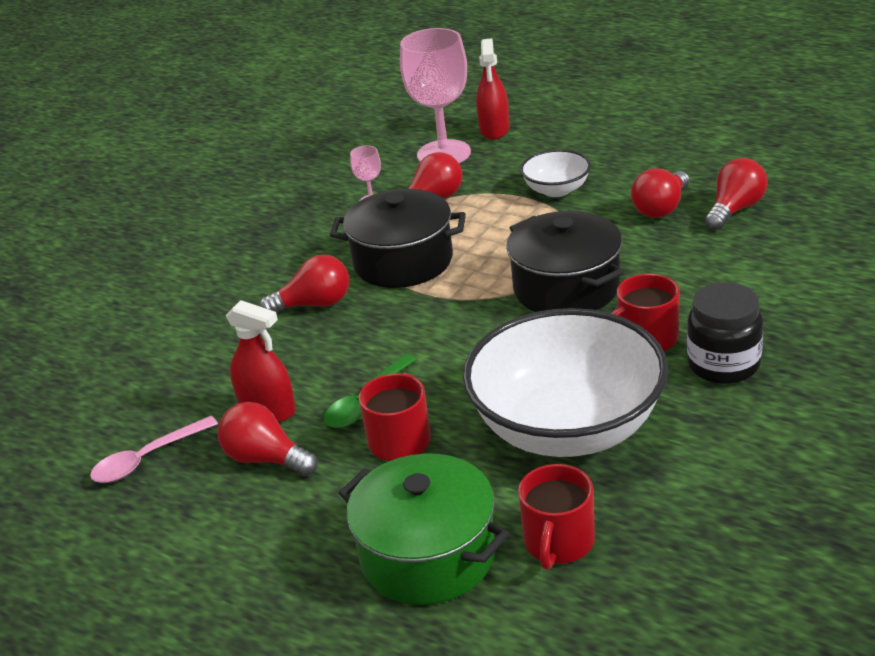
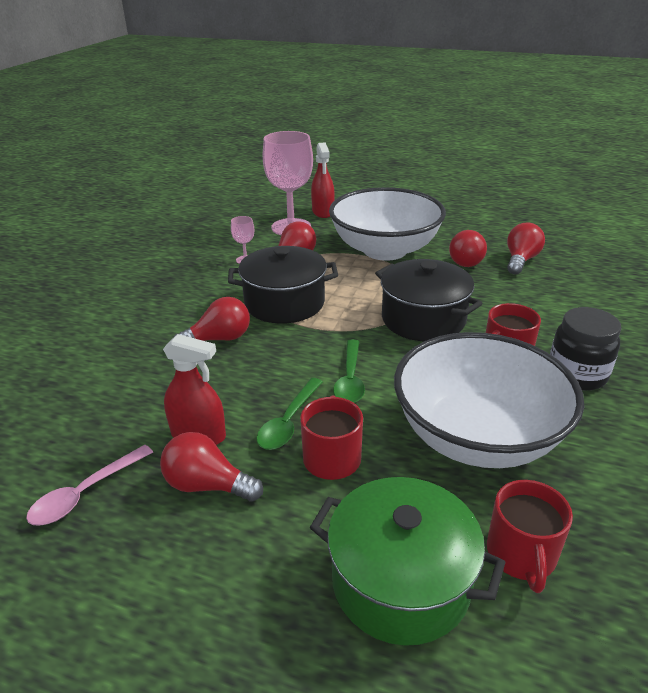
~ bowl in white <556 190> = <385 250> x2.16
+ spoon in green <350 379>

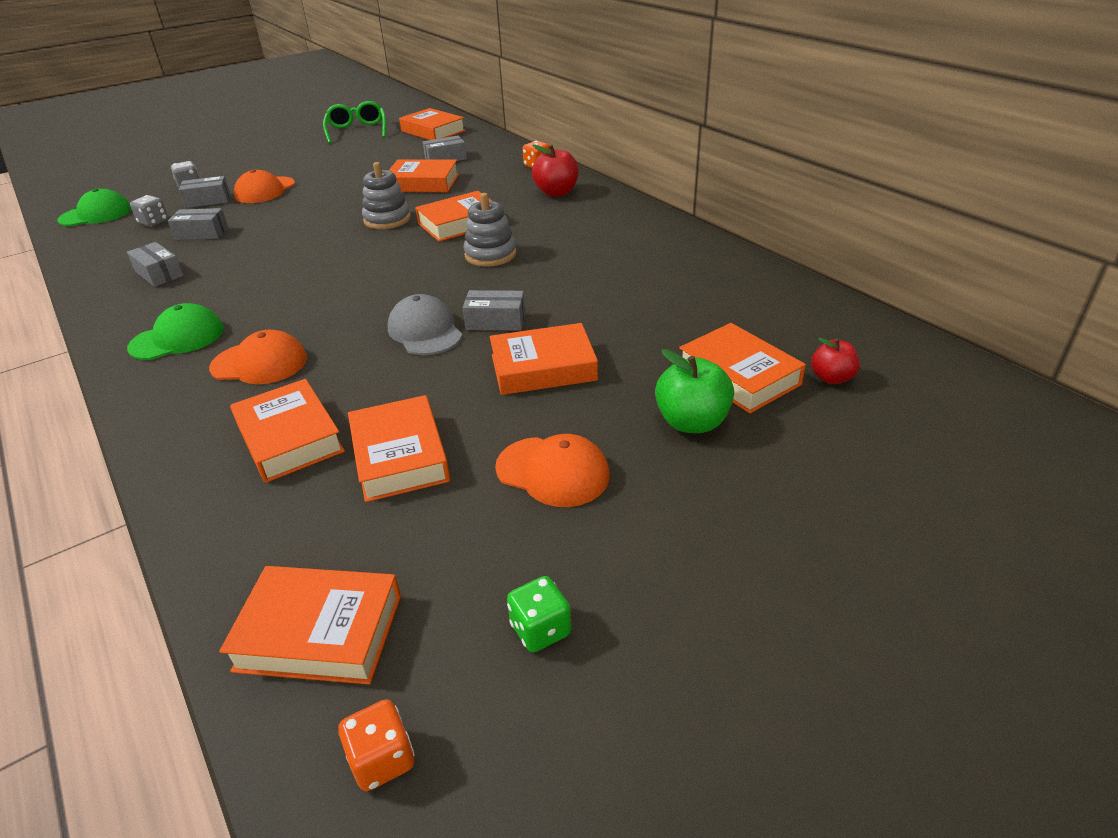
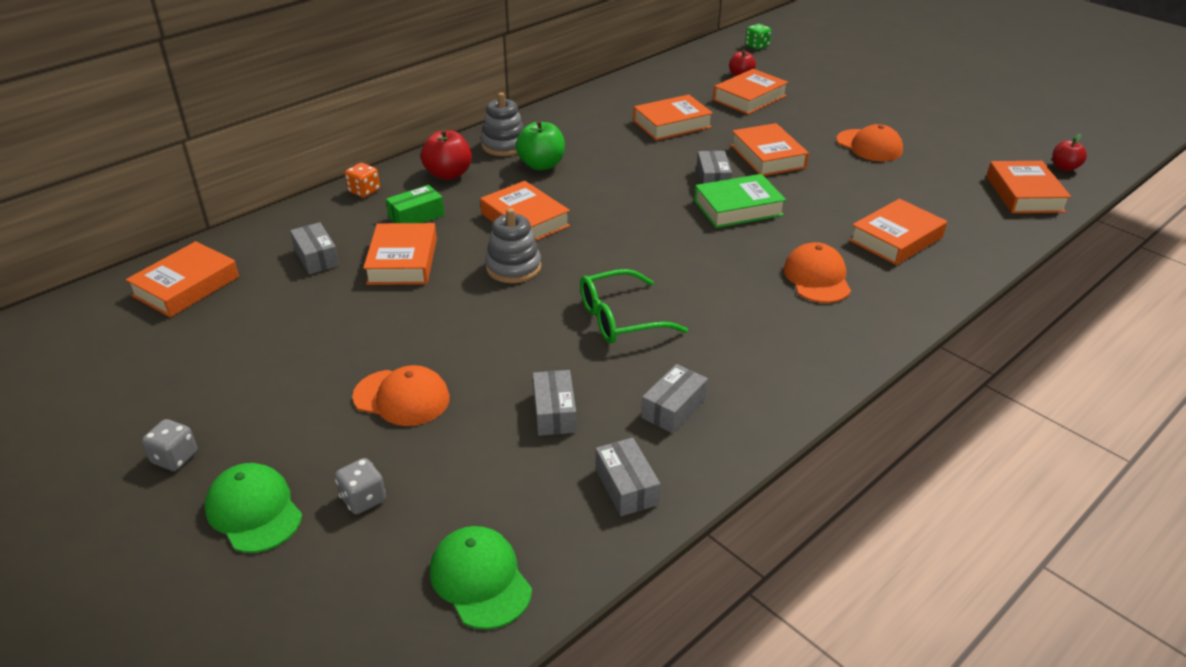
~ dice in grey <154 222> to <175 458>
~ cap in green <177 338> to <254 511>
+ box in green <416 216>
~ stacking toy in grey <490 255> to <504 145>
~ apple in green <692 422> to <541 165>
~ glasses in green <357 130> to <620 319>
~ box in grey <208 200> to <626 486>
~ book in orange <400 456> to <672 124>
~ cap in grey <425 331> to book in green <738 208>
~ dice in green <540 629> to <757 46>
~ cap in orange <553 472> = <869 146> 120 degrees clockwise
~ dice in orange <382 759> to apple in red <1064 167>

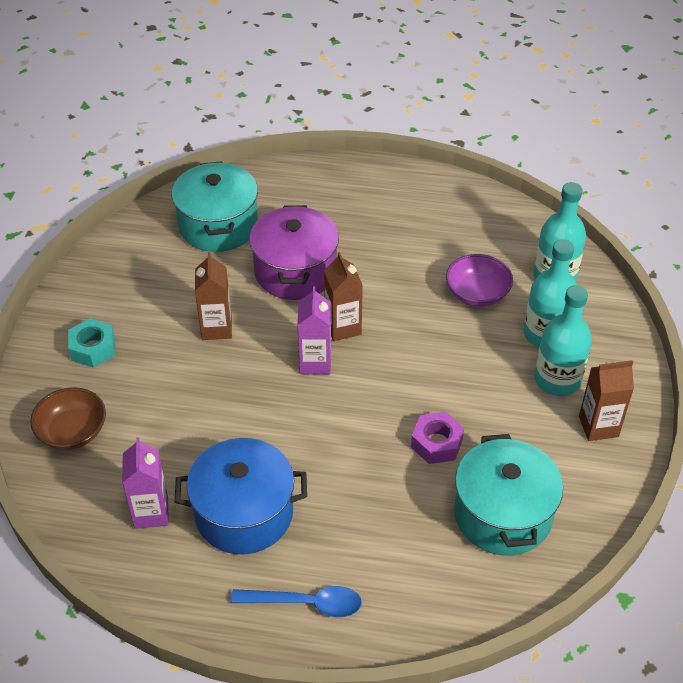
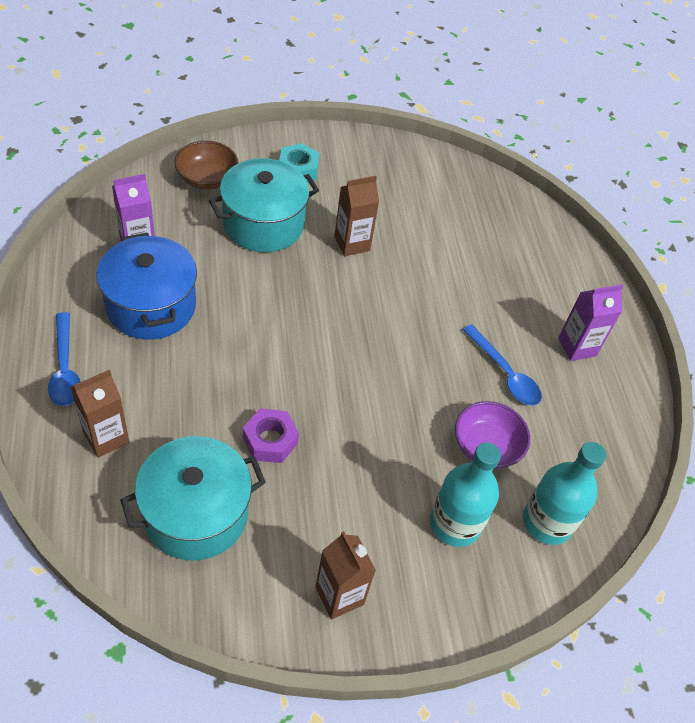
~ carton in brown <343 327> to <106 437>
~ pot in turquoise <218 225> to <263 223>
+ spoon in blue <505 373>
~ carton in purple <315 362> to <577 347>
- pot in purple <295 271>
- bottle in turquoise <557 380>

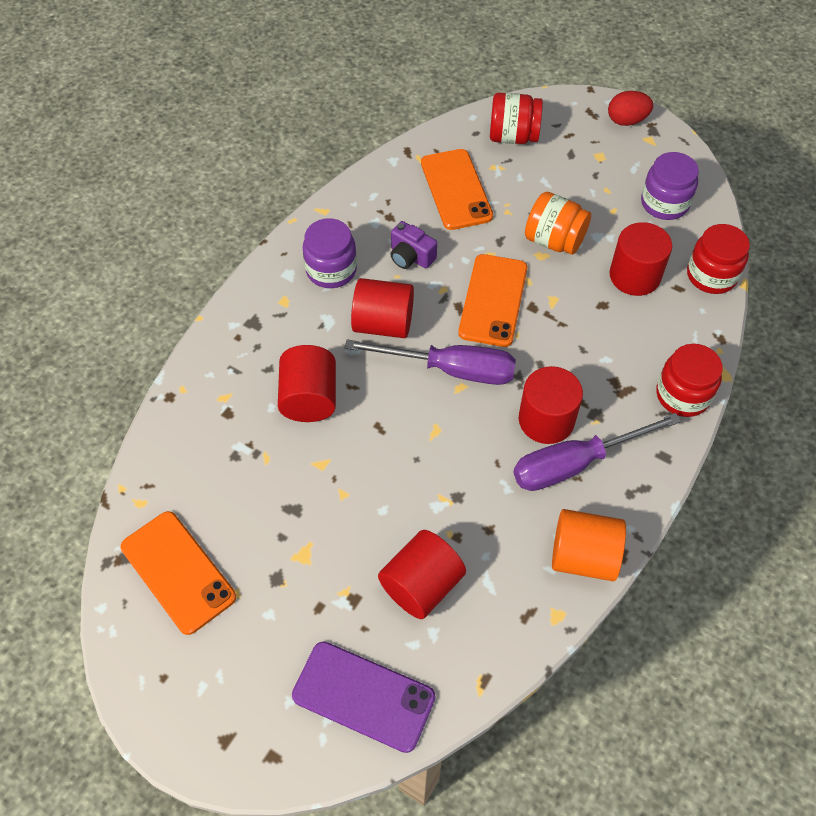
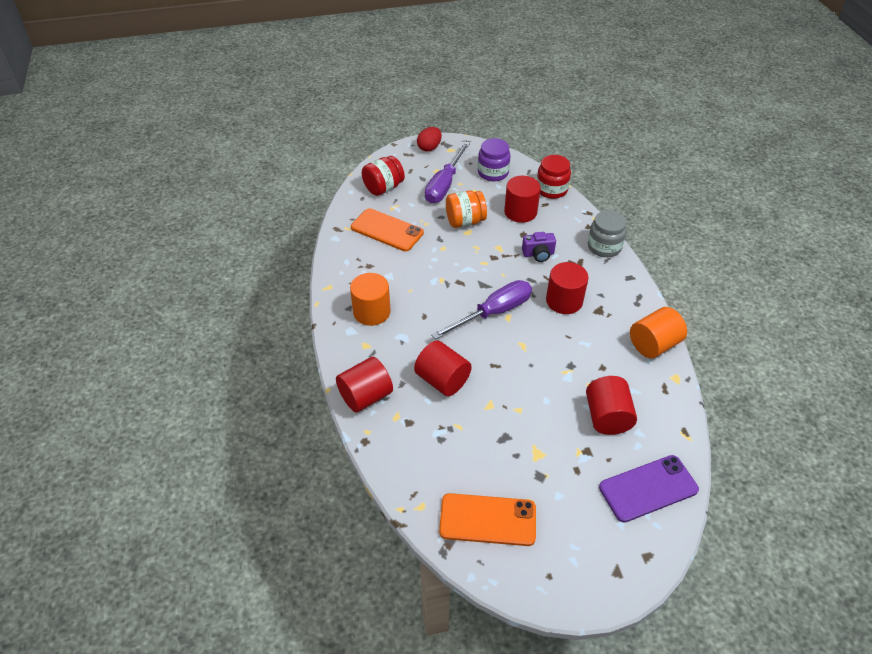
~ cylinder in red <383 324> to <365 396>
~ jar in purple <331 270> to cylinder in orange <371 312>
~ screwdriver in purple <575 463> to <444 185>
~ camera in purple <410 257> to <538 254>
~ jar in red <682 395> to jar in grey <604 247>
- phone in orange <493 300>

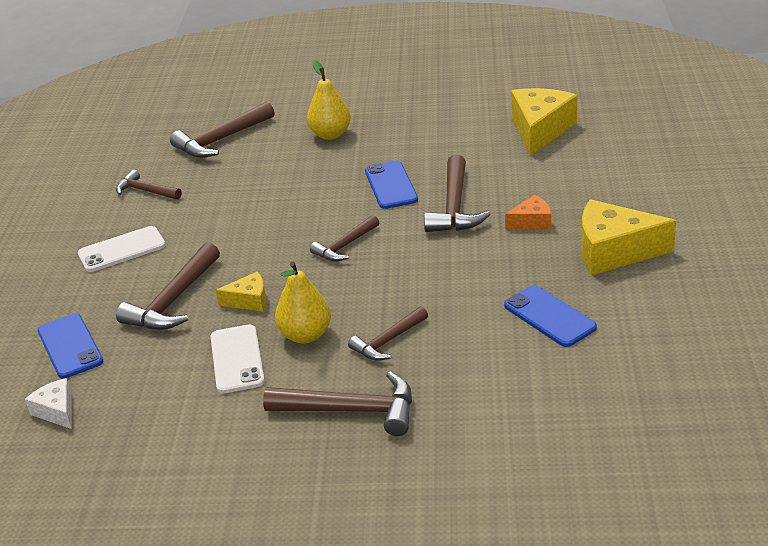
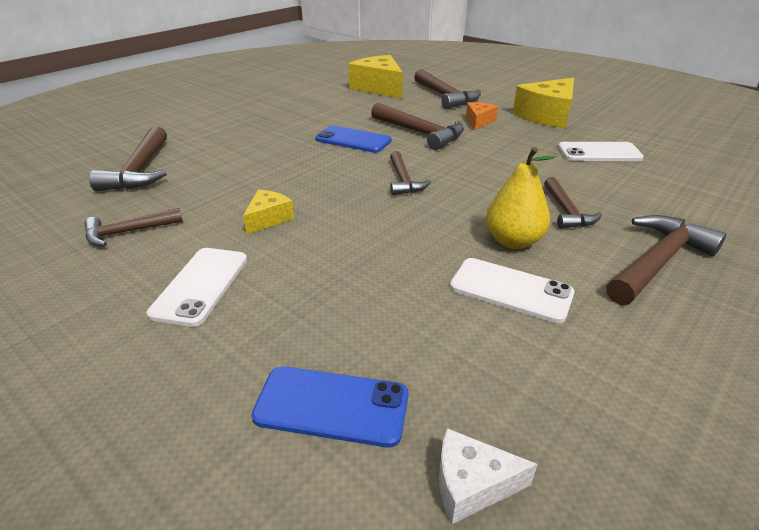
~ cheese in yellow <249 301> to <268 219>
~ hammer in brown <173 300> to <445 96>
~ phone in blue <549 316> to phone in white <599 153>
- pear in yellow <330 134>

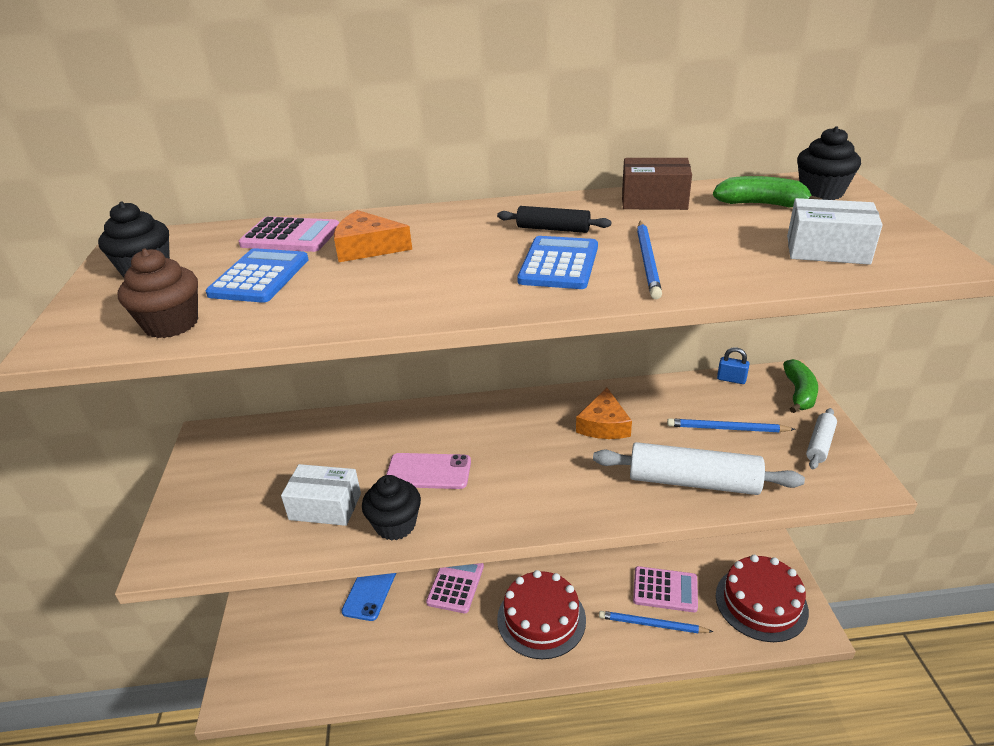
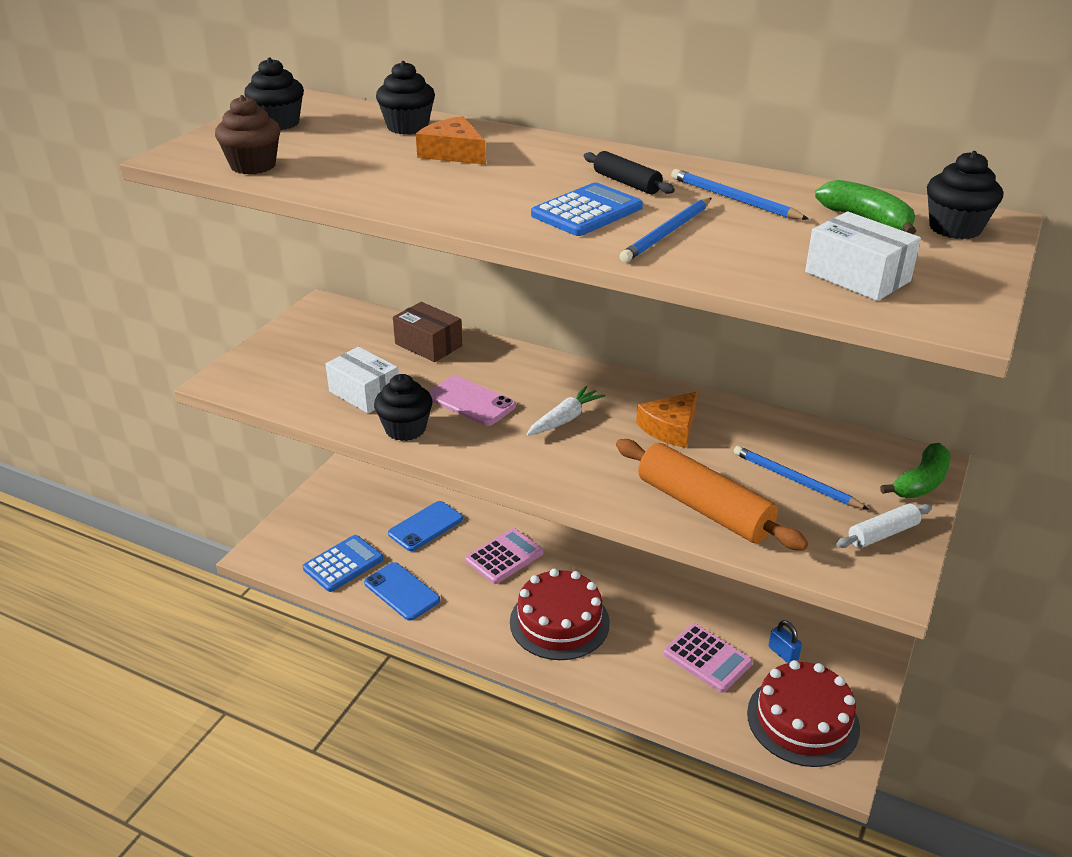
~ calculator in blue <260 277> to <343 564>
+ phone in blue <402 591>
~ calculator in pink <290 236> to cupcake in black <407 127>
~ box in brown <654 200> to <428 345>
+ carrot in white <565 419>
~ rolling pin in white <693 481> to rolling pin in orange <704 508>
~ pencil in blue <652 624> to <734 199>
~ padlock in blue <731 379> to <783 653>

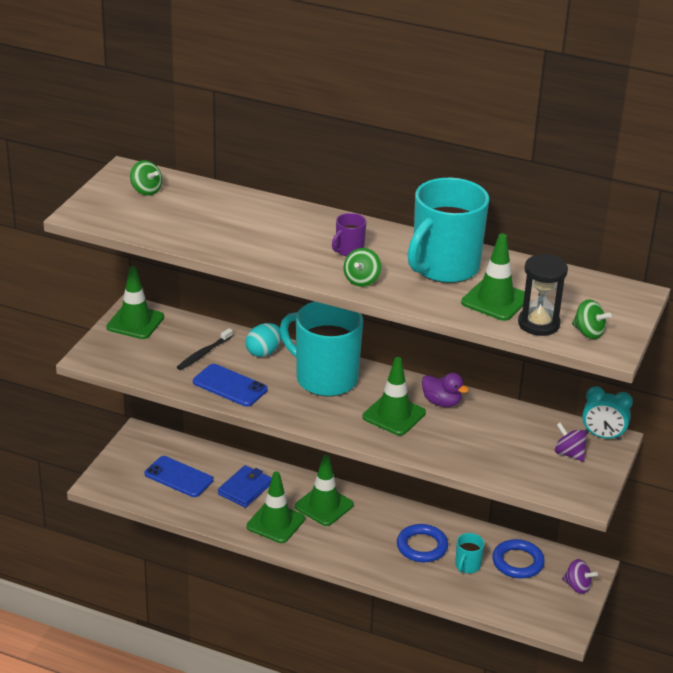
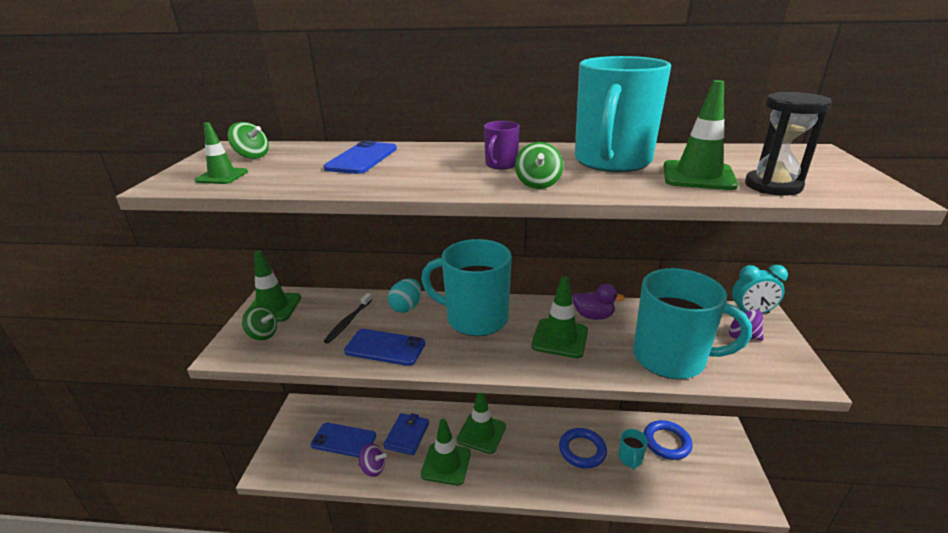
+ traffic cone in green <222 176>
~ spinning top in green <588 333> to <263 334>
+ phone in blue <362 158>
~ spinning top in purple <577 586> to <373 468>
+ mug in turquoise <671 358>

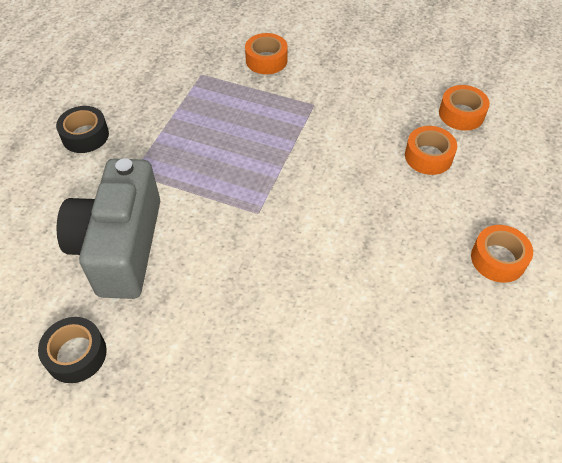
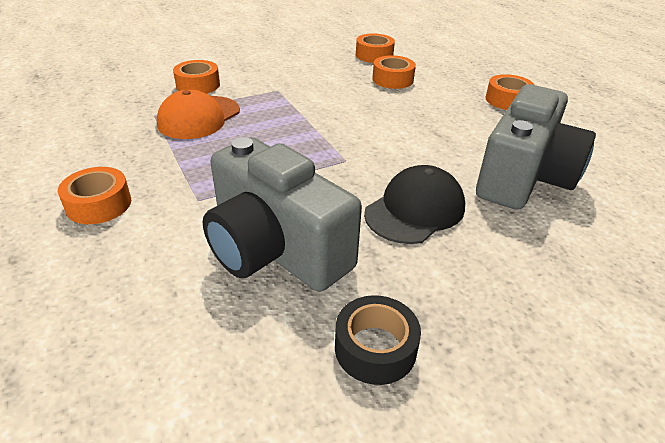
~ tape in black <85 135> to tape in orange <99 204>
+ cap in orange <199 117>
+ cap in black <415 210>
+ camera in grey <524 177>

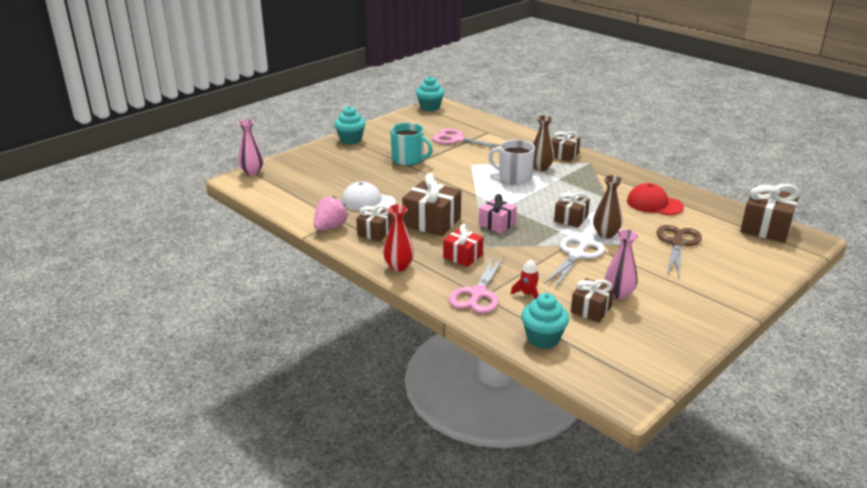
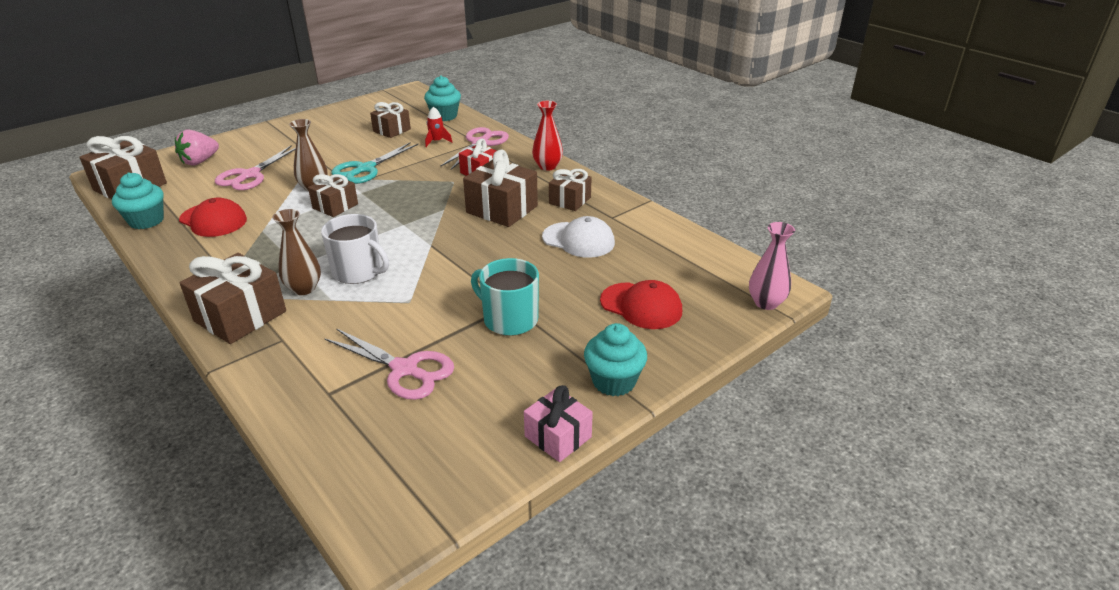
~ cupcake in turquoise <430 107> to <146 221>
~ strawberry in pink <330 227> to <200 161>
~ gift in brown <564 155> = <240 316> x1.61
~ scissors in brown <677 243> to scissors in pink <250 175>
~ scissors in white <576 255> to scissors in turquoise <365 169>
~ gift in pink <497 224> to <558 437>
+ cap in red <641 306>
- vase in pink <618 294>

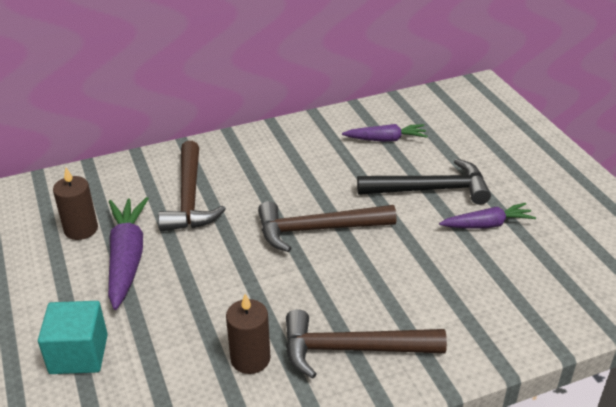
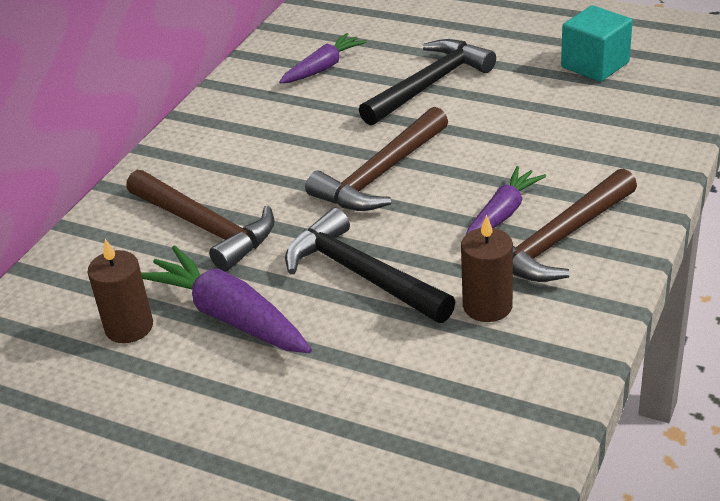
+ hammer in black <362 275>
~ carrot in purple <487 225> to <502 213>
~ cube in turquoise <79 354> to <595 65>

